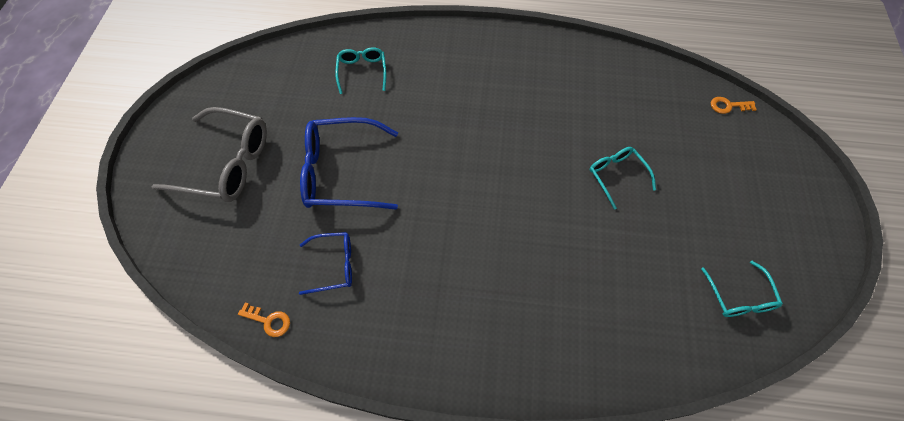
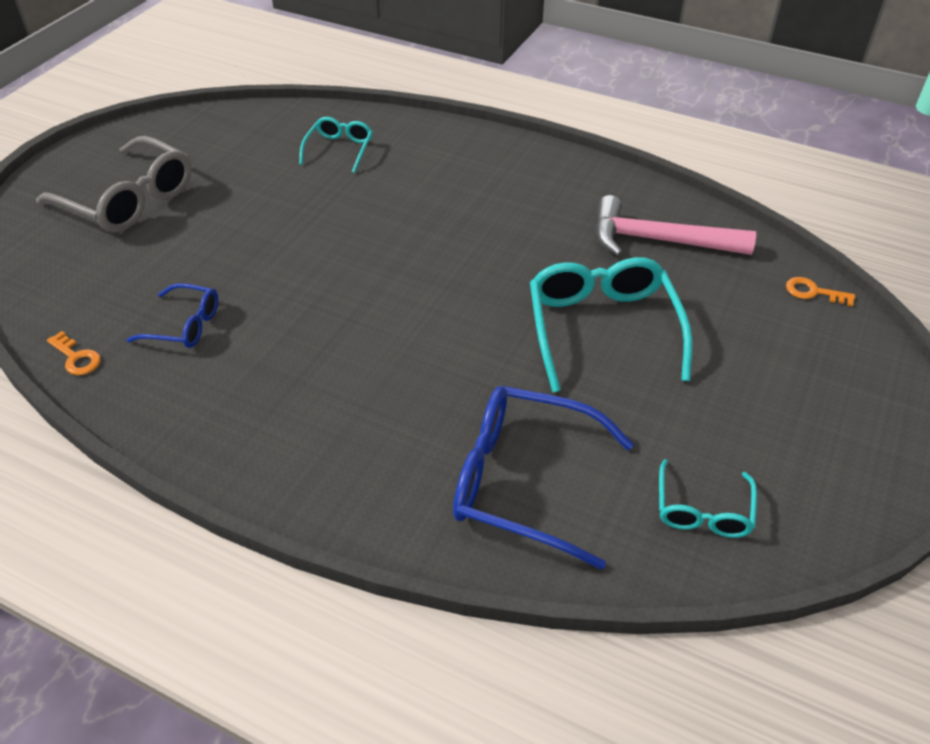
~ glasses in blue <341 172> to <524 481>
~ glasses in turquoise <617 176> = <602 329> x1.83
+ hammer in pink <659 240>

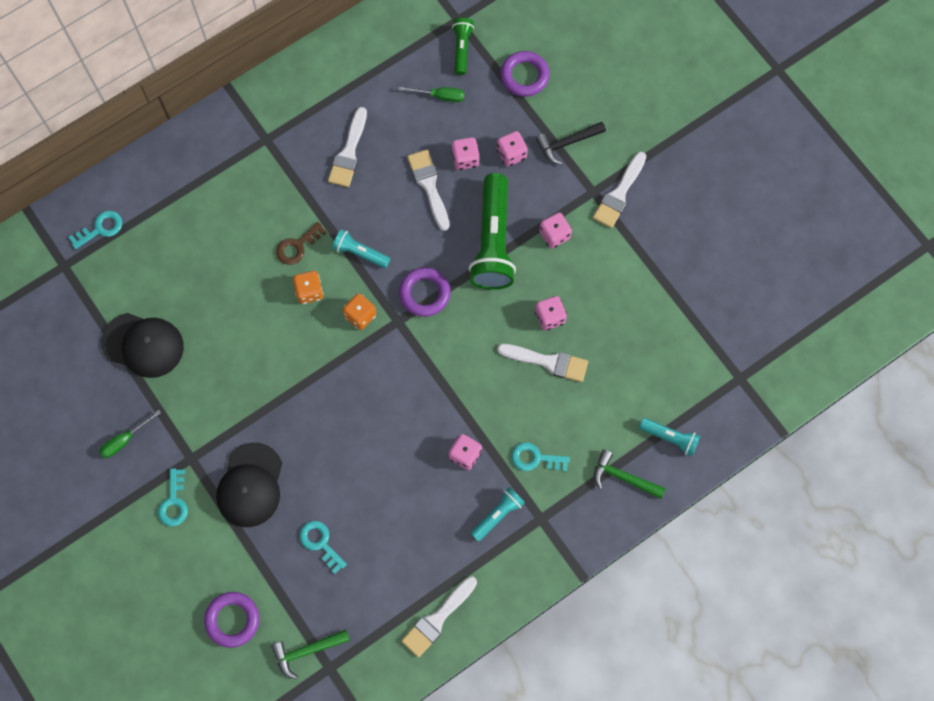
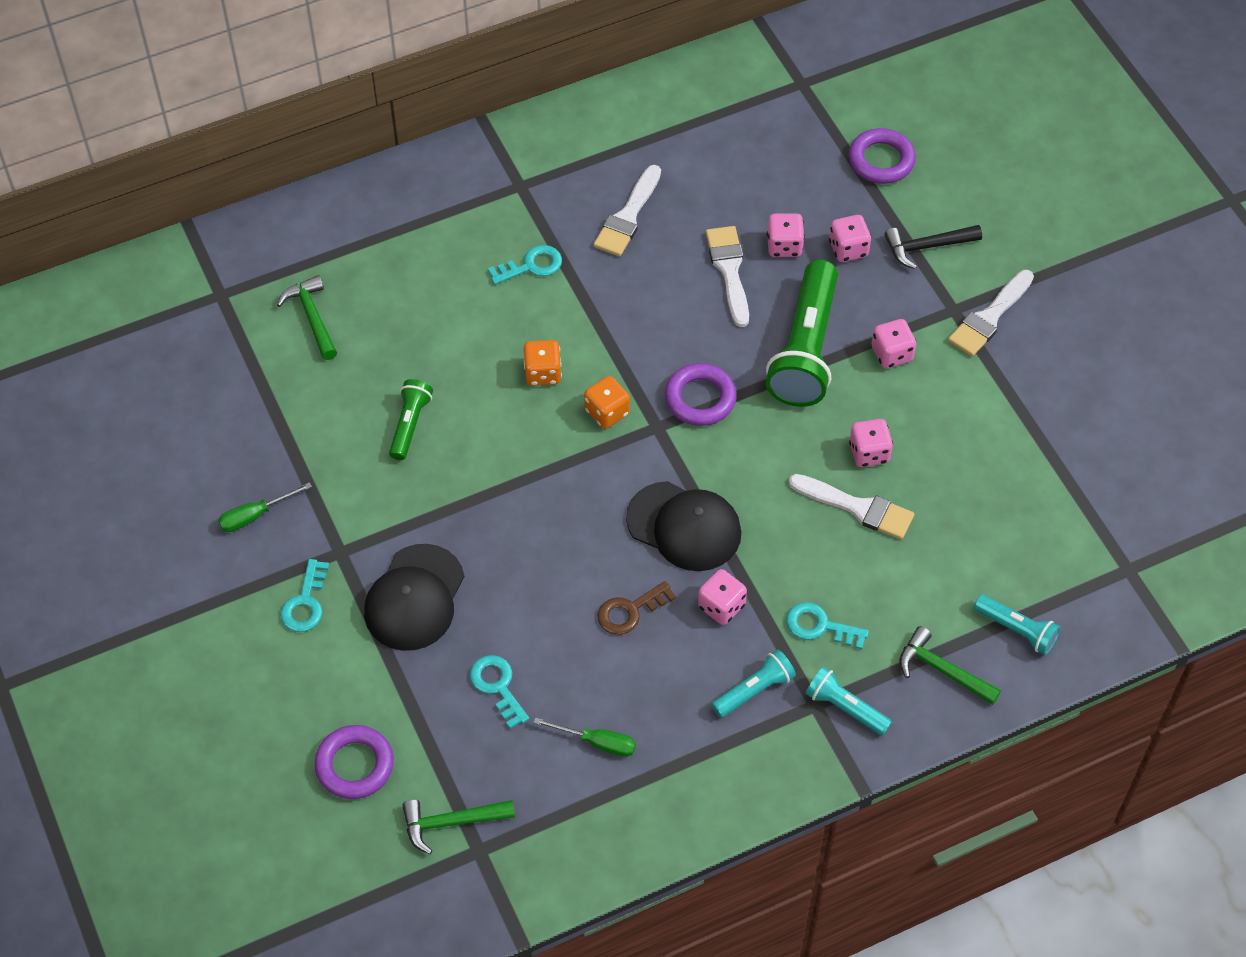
+ hammer in green <312 317>
~ flashlight in green <462 49> to <410 425>
~ key in turquoise <100 229> to <531 266>
~ screwdriver in green <440 96> to <597 742>
~ key in brown <297 246> to <630 611>
~ cap in black <143 345> to <684 526>
~ flashlight in turquoise <360 253> to <845 707>
- brush in white <437 619>

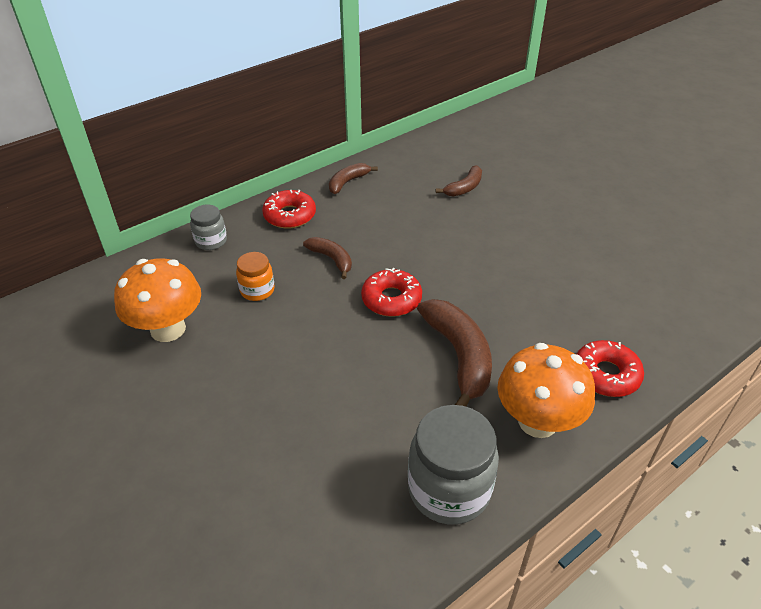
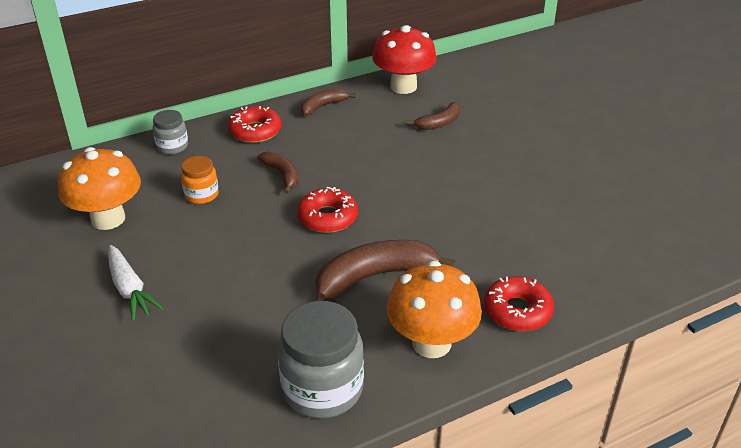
+ carrot in white <130 289>
~ banana in brown <459 356> = <375 276> 105 degrees counterclockwise
+ mushroom in red <403 86>

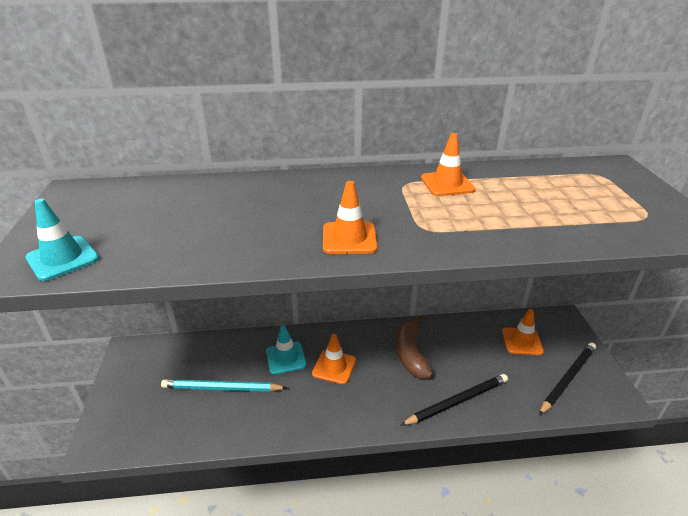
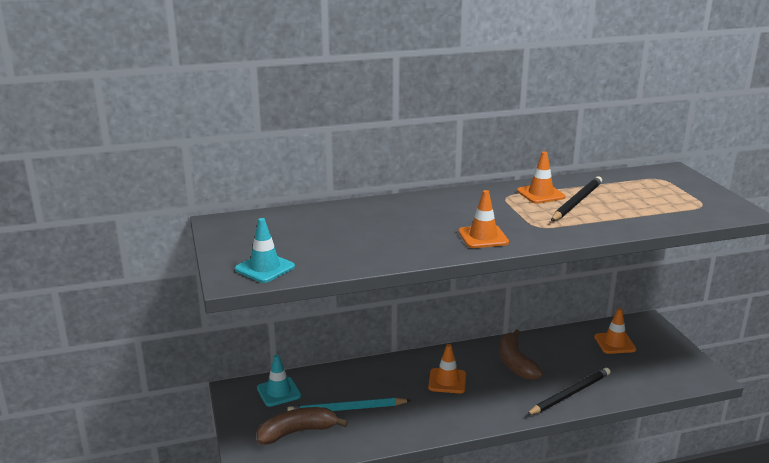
~ traffic cone in turquoise <286 358> to <279 392>
+ banana in brown <297 432>
~ pencil in black <567 378> to <576 202>

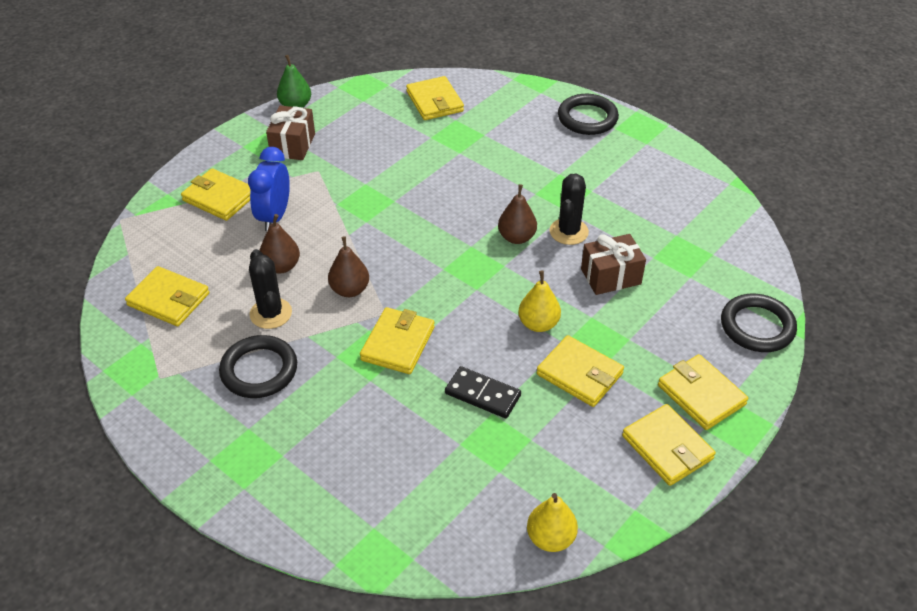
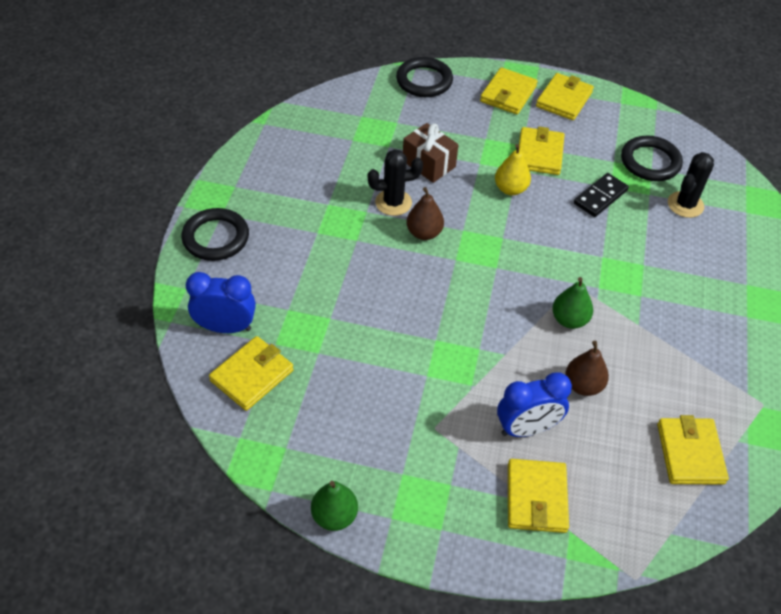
+ clock in blue <225 327>
~ pear in brown <350 290> to pear in green <569 320>
~ domino in black <482 394> = <600 197> 45 degrees clockwise
~ ring in black <259 370> to <650 162>
~ cactus in black <271 313> to <685 205>
- gift in brown <293 145>
- wallet in yellow <398 343>
- pear in yellow <550 538>

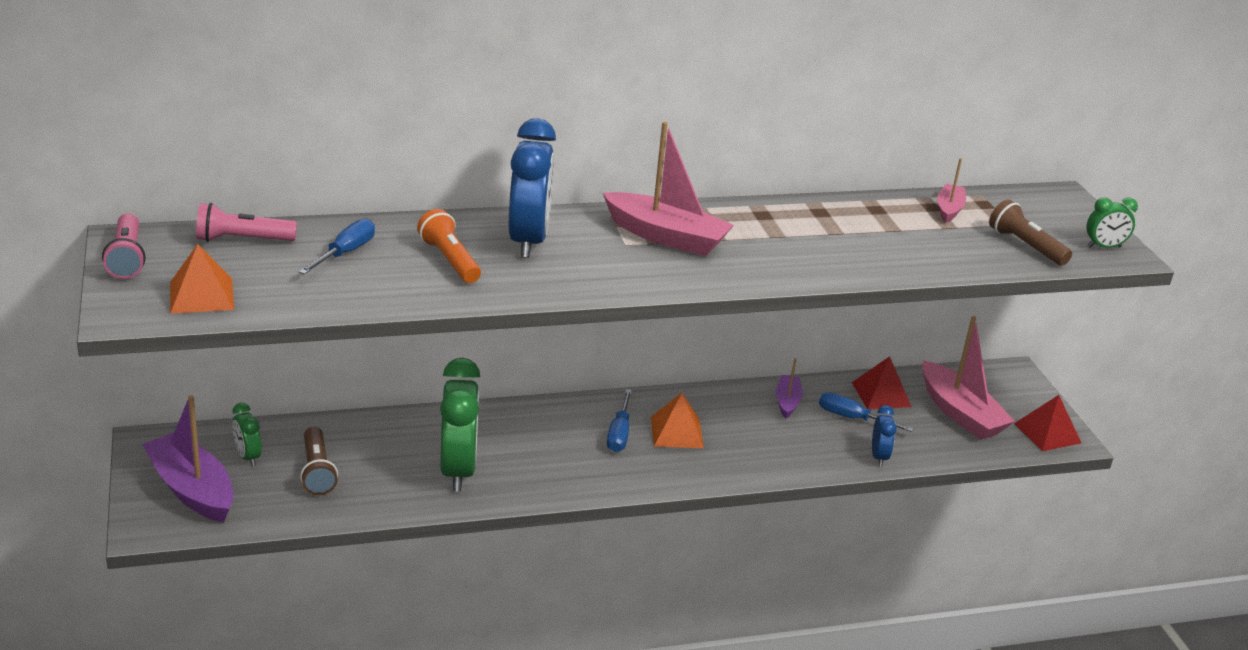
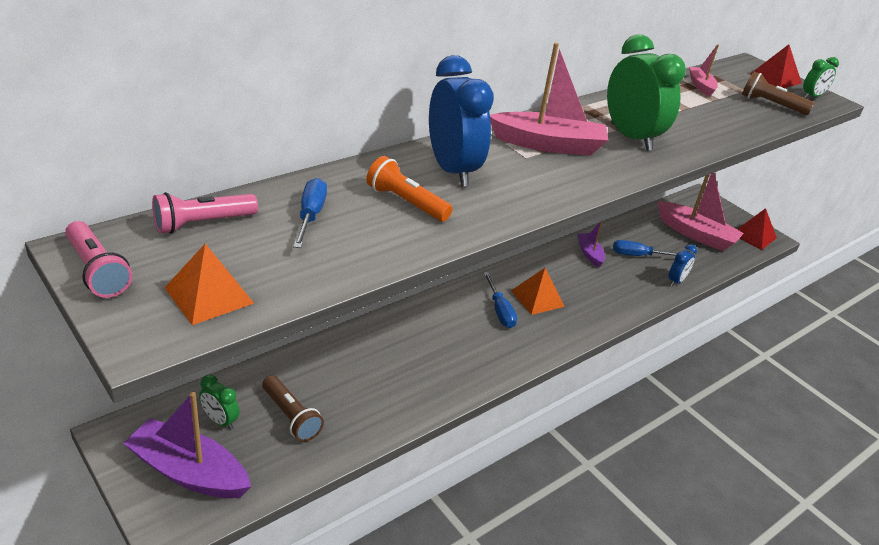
~ clock in green <458 470> to <631 137>
~ clock in blue <879 457> = <676 281> 60 degrees clockwise
~ pyramid in red <881 394> to <775 78>

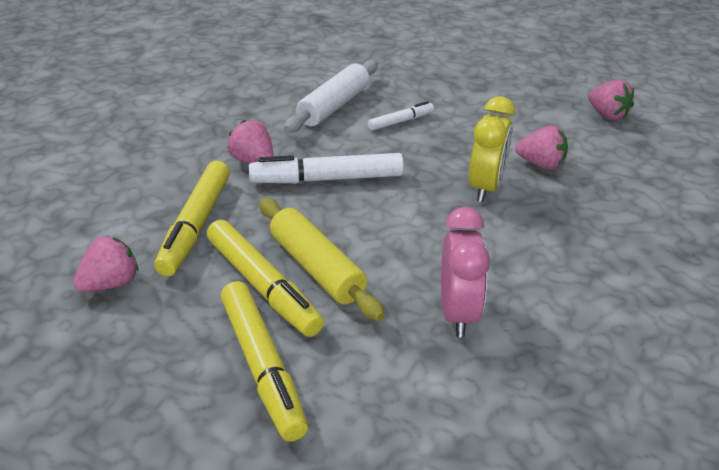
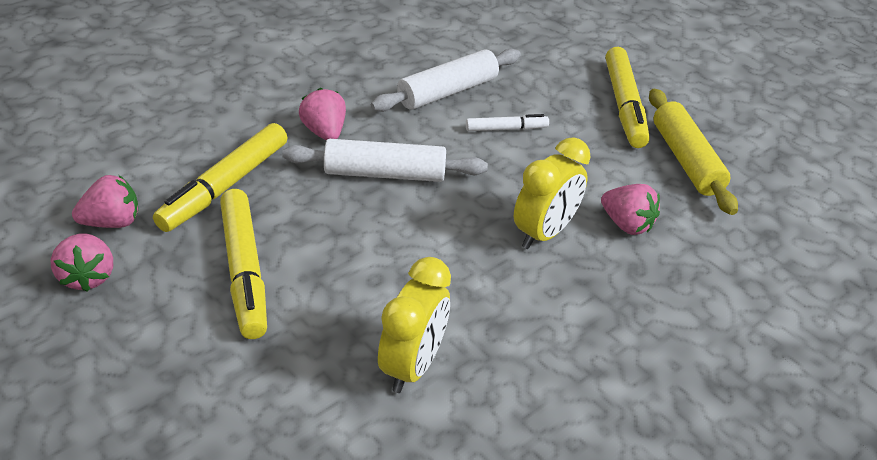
~ strawberry in pink <607 115> to <88 276>
~ marker in white <328 179> to rolling pin in white <385 174>
~ clock in pink <457 314> to clock in yellow <412 365>
~ marker in yellow <262 366> to <624 105>
~ rolling pin in yellow <317 268> to <686 160>

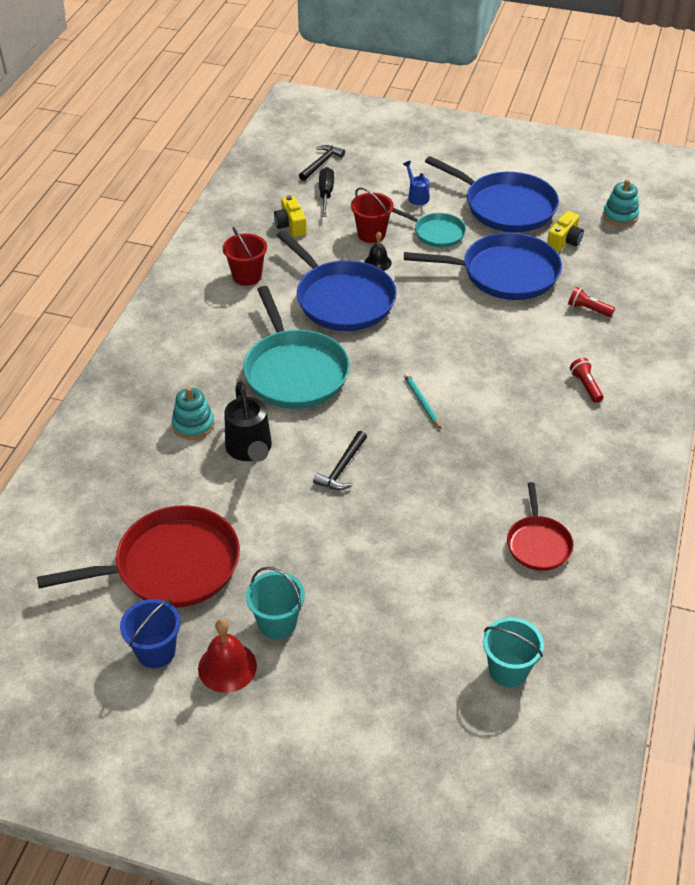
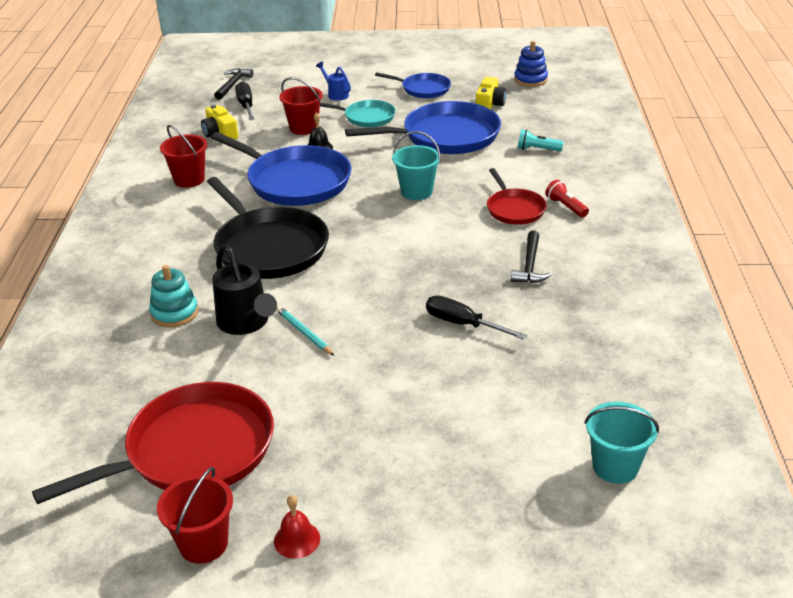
~ bucket in blue <156 651> to bucket in red <203 544>
~ pan in turquoise <294 371> to pan in black <268 247>
~ bell in red <227 667> = <297 539> x0.64
~ pencil in turquoise <422 402> to <304 333>
~ pan in blue <505 207> = <423 89> x0.55
~ bucket in turquoise <277 623> to <416 192>
+ screwdriver in black <463 324>
~ pan in red <538 544> to <514 209>
~ hammer in black <342 468> to <530 265>
~ stacking toy in turquoise <620 216> to stacking toy in blue <530 80>
~ flashlight in red <588 309> to flashlight in turquoise <537 149>

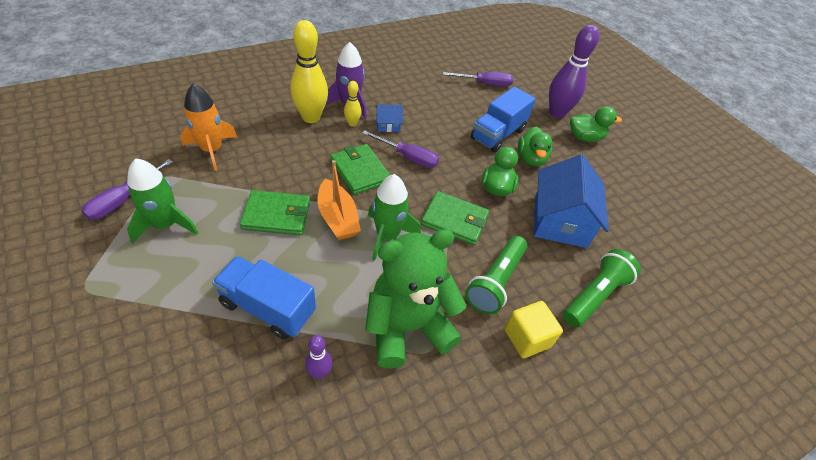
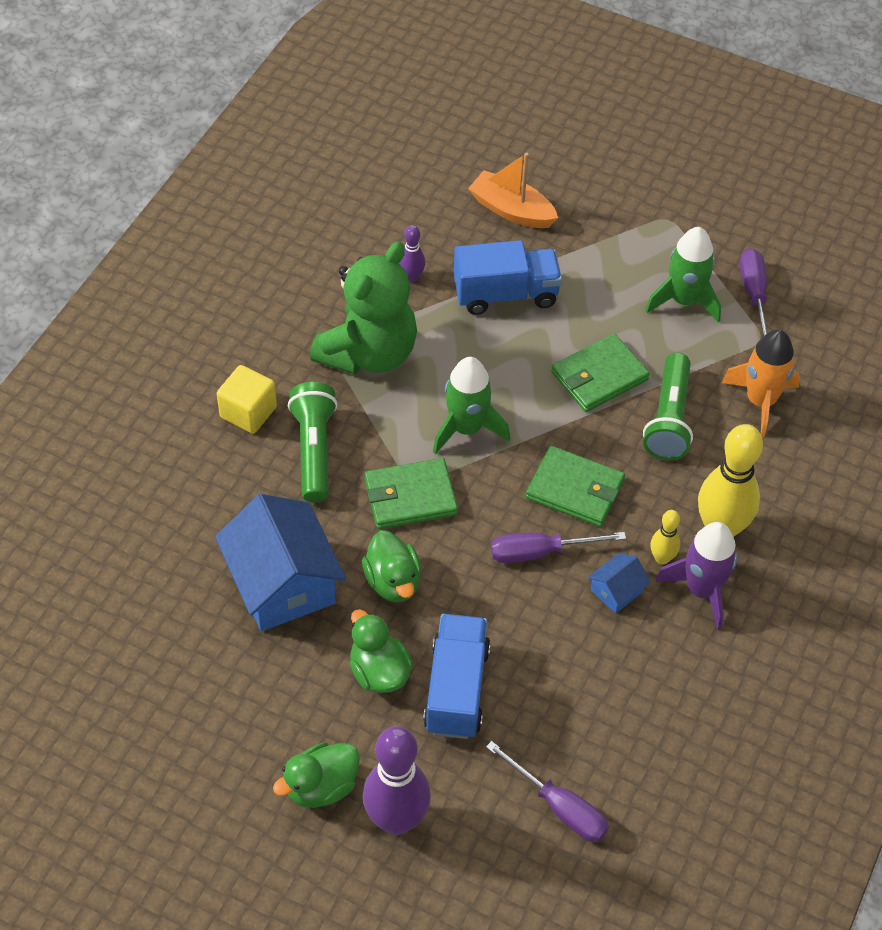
~ boat in orange <337 218> to <511 210>
~ screwdriver in purple <485 84> = <559 807> 105 degrees counterclockwise
~ flashlight in green <594 296> to <669 419>

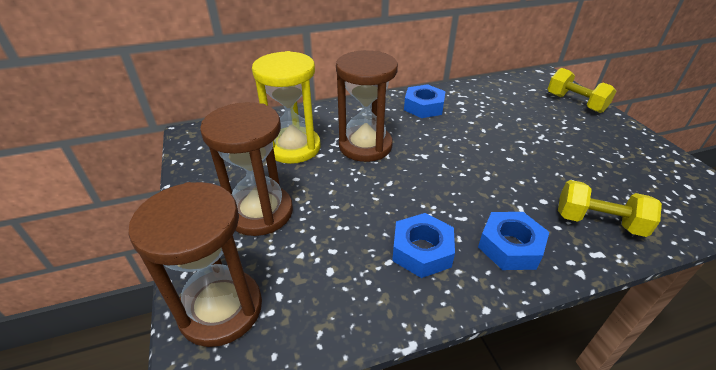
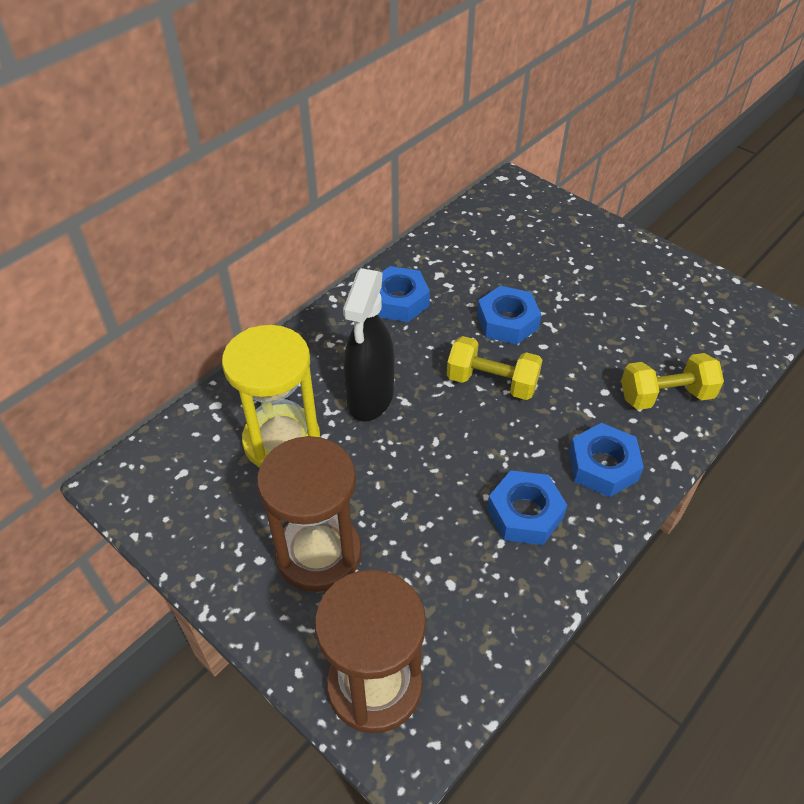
~ hourglass in brown <365 146> to spray bottle in black <370 398>
~ dumbbell in yellow <575 103> to <492 382>
+ nut in blue <507 322>

